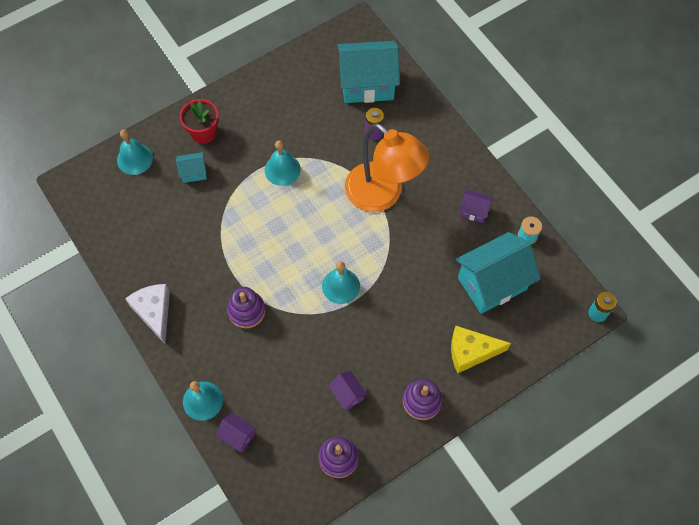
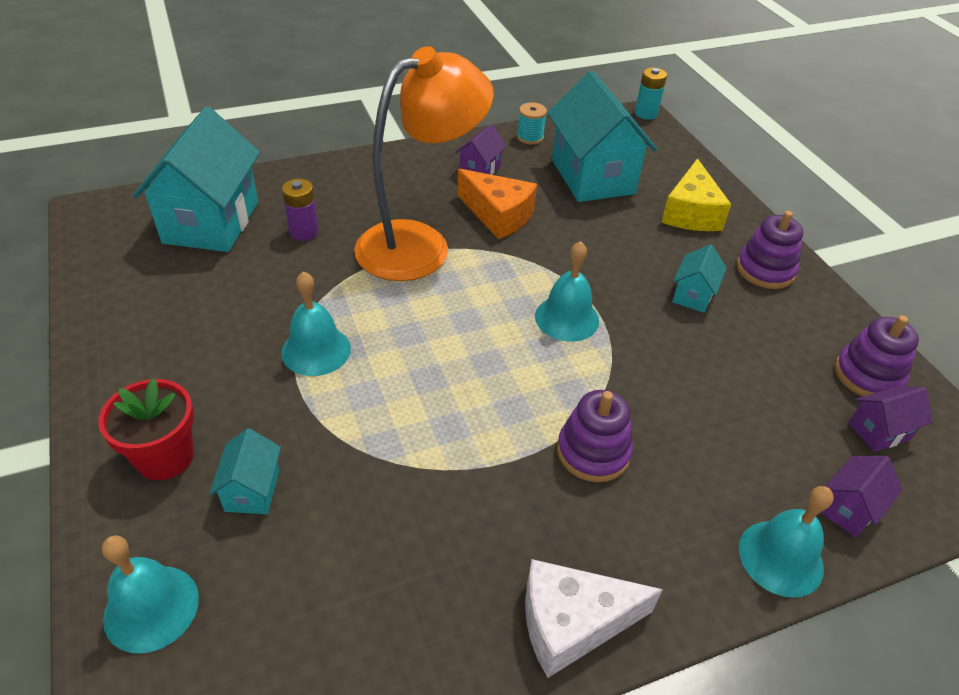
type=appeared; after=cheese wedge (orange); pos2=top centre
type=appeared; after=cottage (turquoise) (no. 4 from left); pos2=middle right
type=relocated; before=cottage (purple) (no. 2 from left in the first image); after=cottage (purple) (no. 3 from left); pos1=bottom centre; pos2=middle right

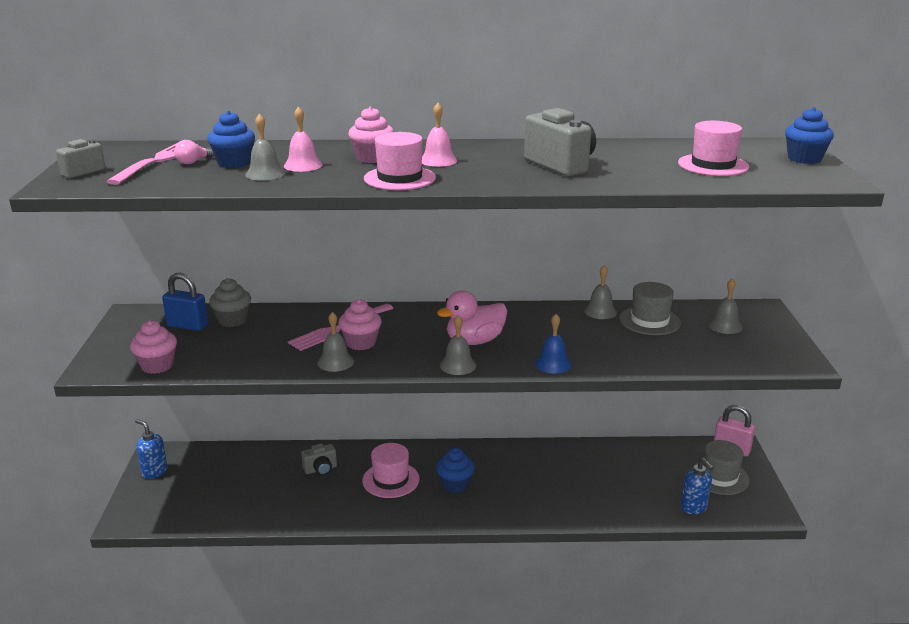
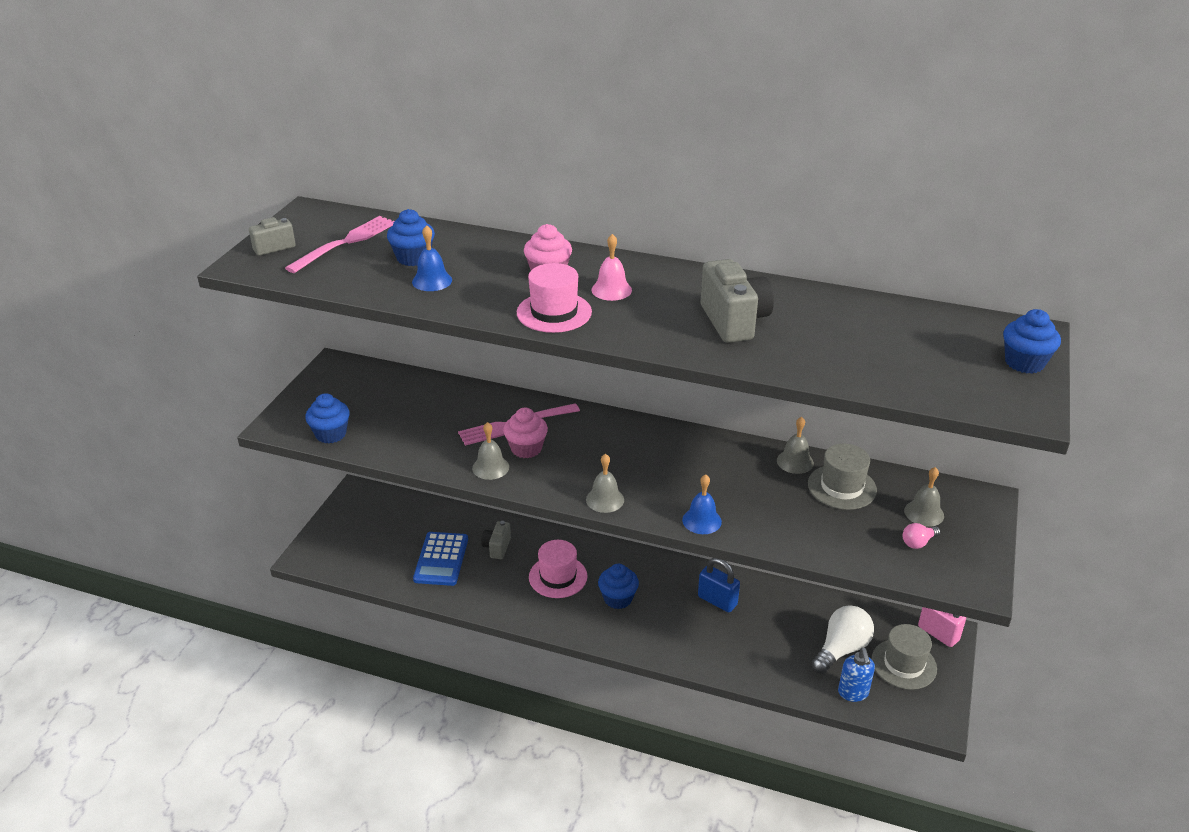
type=colour; before=muffin (rose-pink) (no. 1 from left); after=muffin (blue) (no. 1 from left); pos1=middle left; pos2=middle left
type=colour; before=bell (ash-grey) (no. 1 from left); after=bell (blue) (no. 1 from left); pos1=top left; pos2=top centre
type=appeared; after=calculator (blue); pos2=bottom centre
type=spun; before=photo camera (ash-grey) (no. 2 from left); pos1=bottom centre; pos2=centre; turn=105
type=relocated; before=small lock (blue); pos1=middle left; pos2=bottom centre
type=appeared; after=light bulb (snow-white); pos2=bottom right
type=relocated; before=light bulb (rose-pink); pos1=top left; pos2=middle right
type=missing; before=pump bottle (blue) (no. 1 from left); pos1=bottom left
type=missing; before=muffin (ash-grey); pos1=middle left
type=missing; before=bell (rose-pink) (no. 1 from left); pos1=top centre
type=missing; before=toy duck (rose-pink); pos1=centre
type=missing; before=hat (rose-pink) (no. 3 from left); pos1=top right

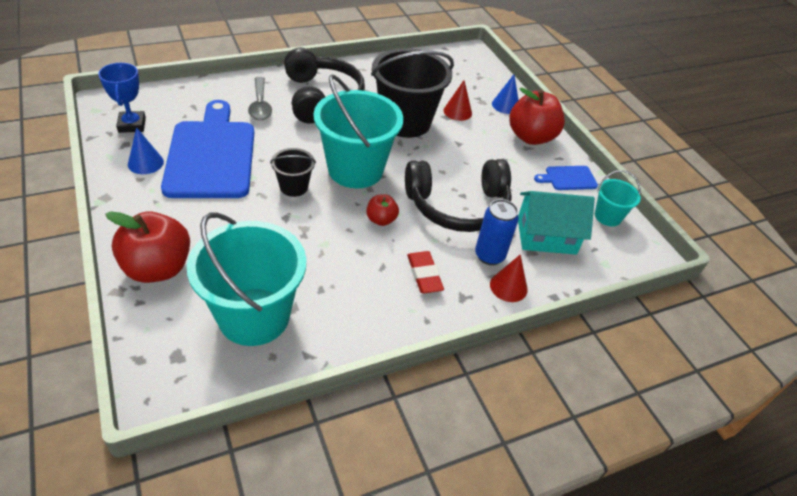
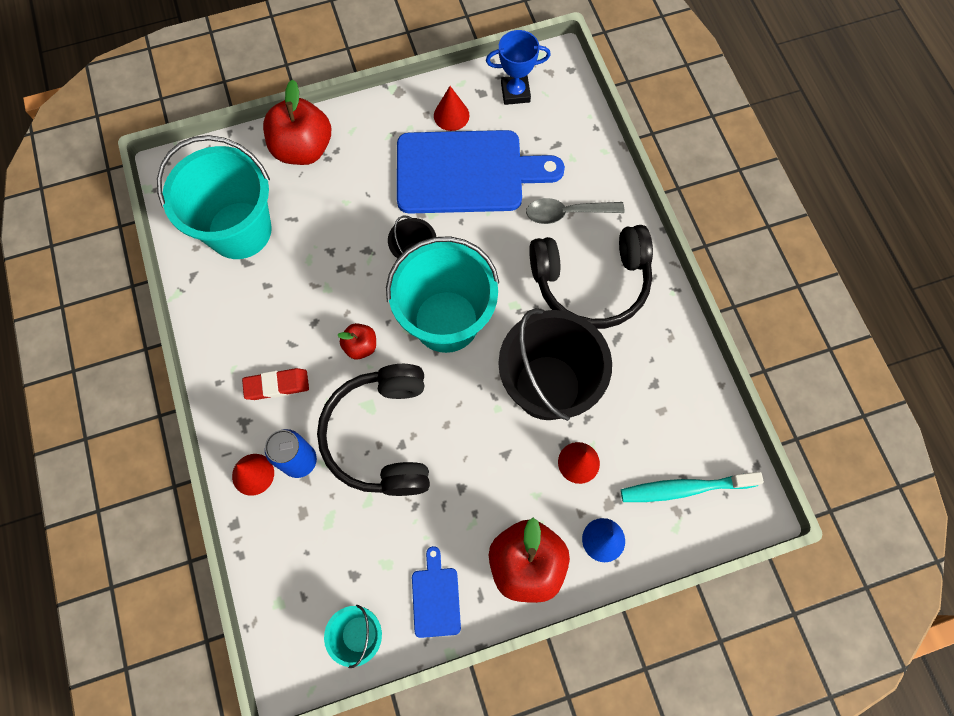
type=colour; before=cone (blue) (no. 1 from left); after=cone (scarlet) (no. 2 from left); pos1=top left; pos2=top centre
type=appeared; after=dental brush (turquoise); pos2=bottom right
type=missing; before=cottage (turquoise); pos1=middle right

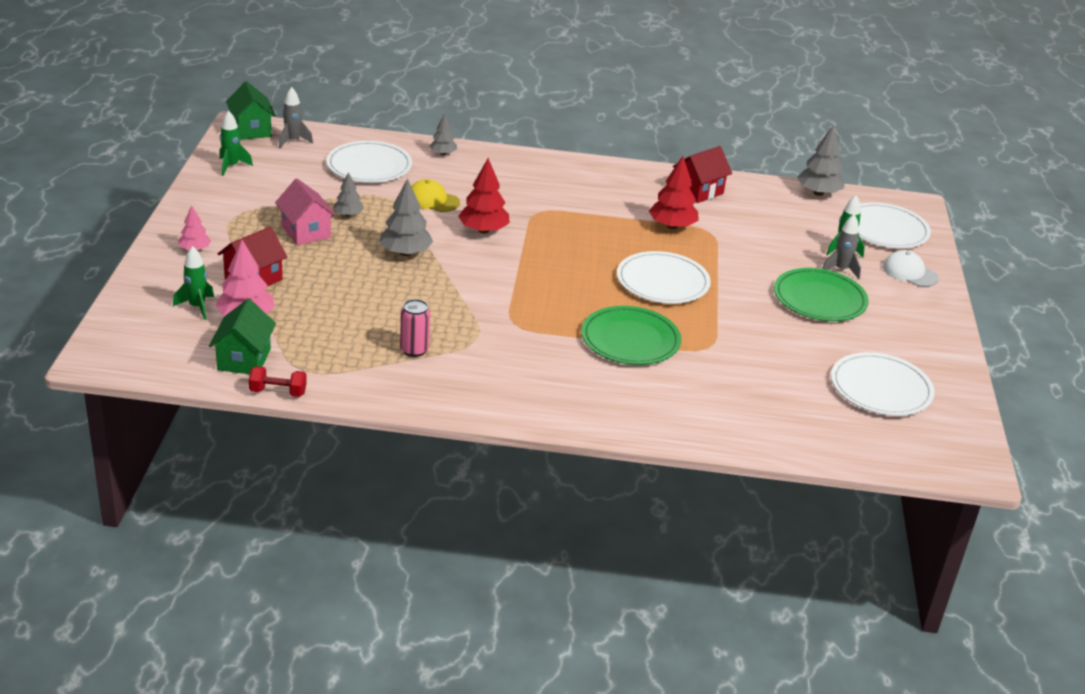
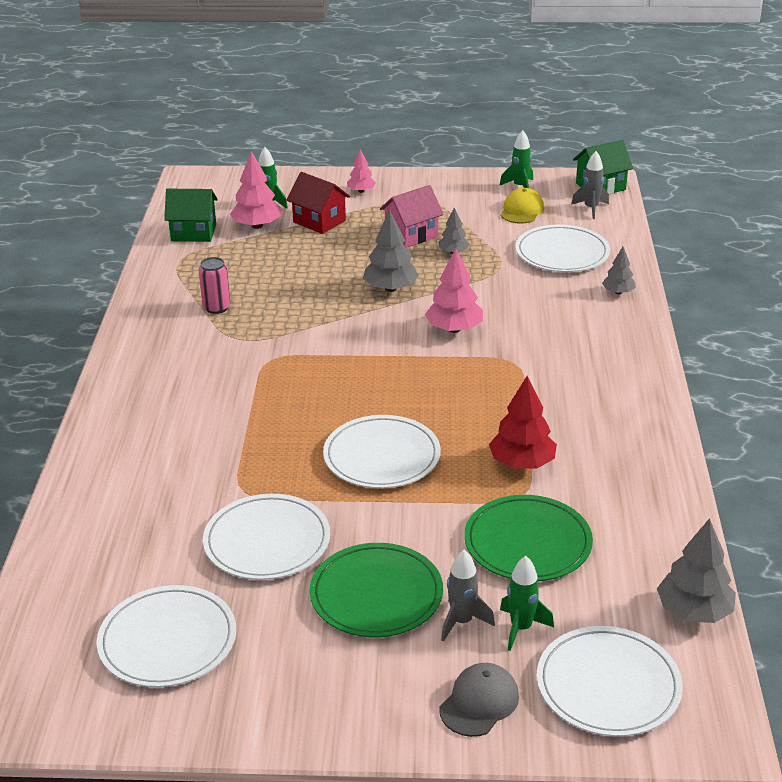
type=appeared; after=flat dish (snow-white) (no. 2 from left); pos2=bottom centre
type=colour; before=toy tree (scarlet) (no. 1 from left); after=toy tree (rose-pink) (no. 3 from left); pos1=top centre; pos2=centre
type=colour; before=cap (snow-white); after=cap (ash-grey); pos1=middle right; pos2=bottom centre
type=relocated; before=flat dish (leaf-green) (no. 1 from left in the first image); after=flat dish (leaf-green) (no. 2 from left); pos1=centre; pos2=bottom right
type=relocated; before=cap (bright yellow); pos1=top centre; pos2=top right
type=missing; before=hand weight (scarlet); pos1=middle left
type=missing; before=cottage (scarlet) (no. 2 from left); pos1=top centre

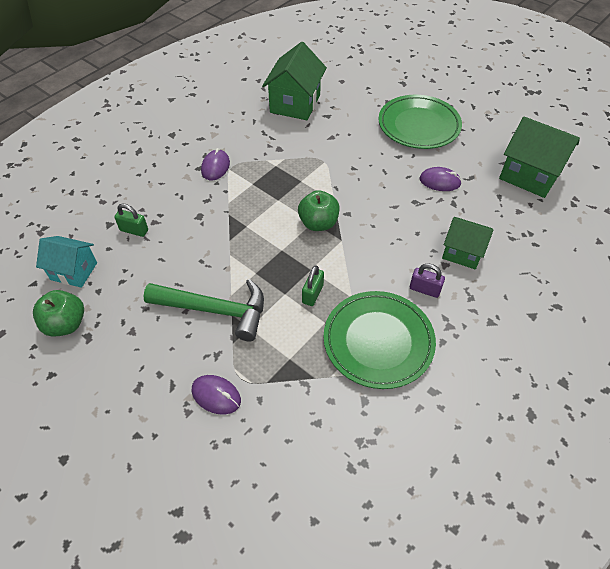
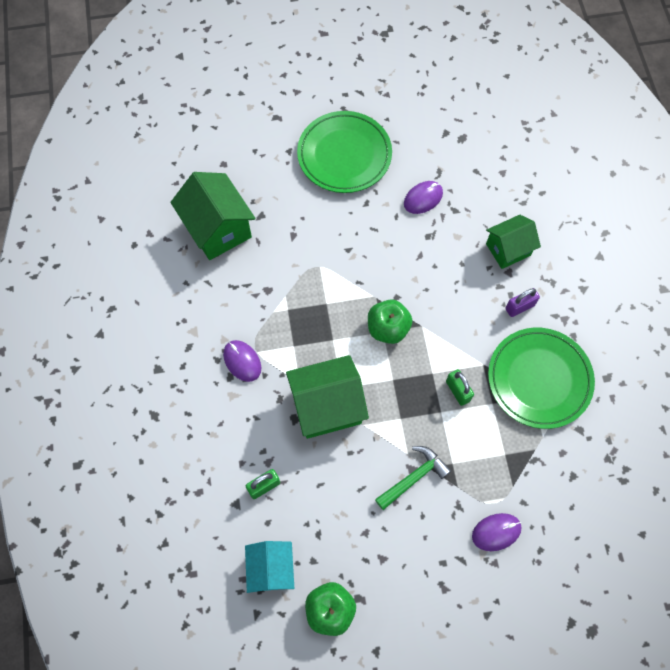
type=spun; before=cottage (turquoise); pos1=middle left; pos2=bottom centre; turn=-60
type=relocated; before=cottage (leaf-green) (no. 3 from left in the first image); after=cottage (leaf-green) (no. 2 from left); pos1=top right; pos2=centre
type=size; before=hammer (leaf-green); pos1=middle left; pos2=bottom centre; scale=0.64

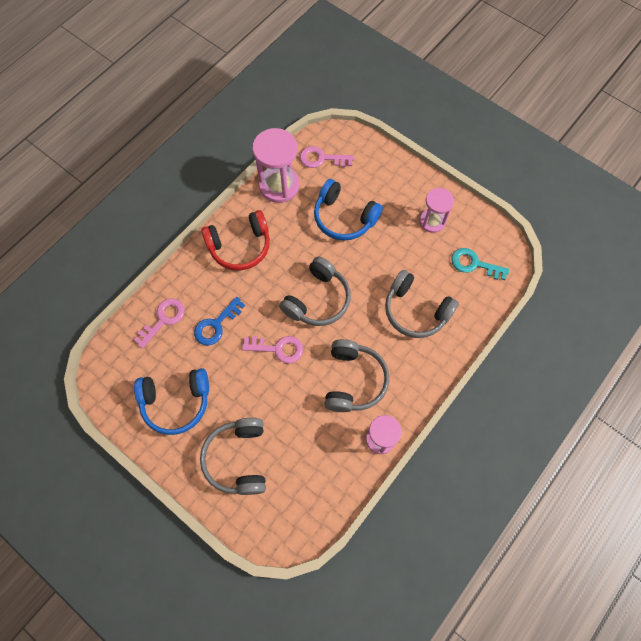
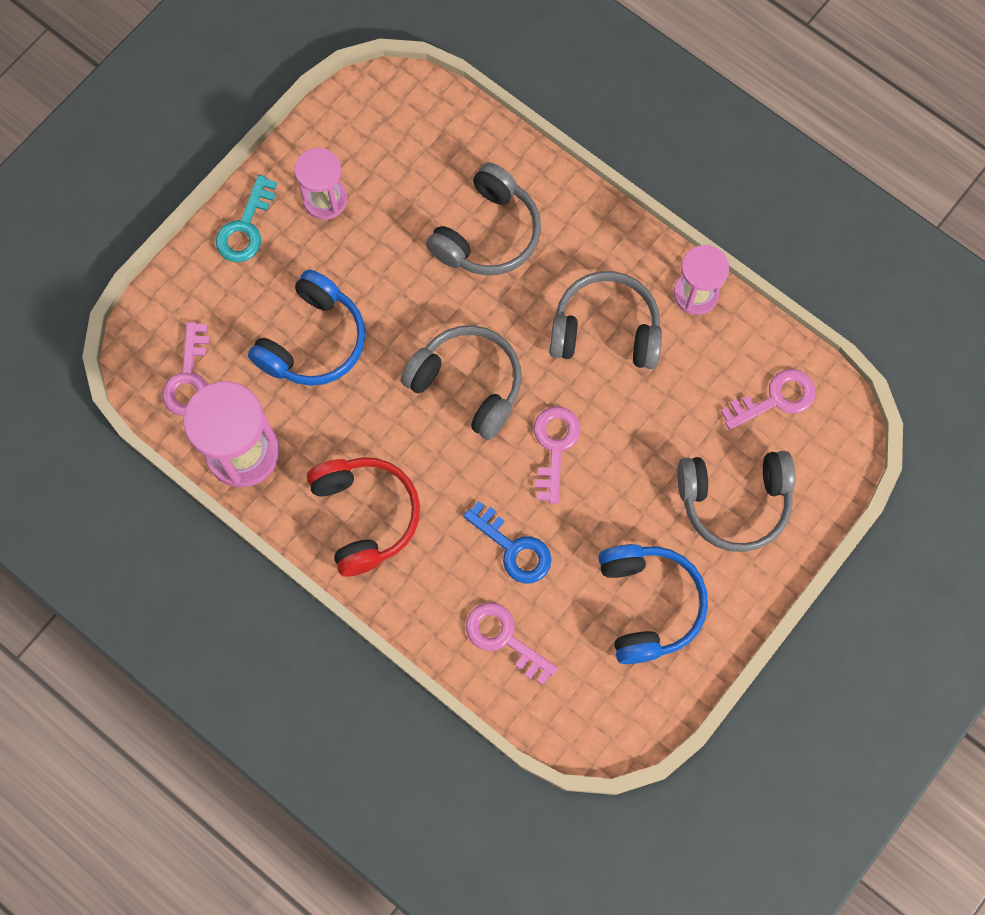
type=relocated; before=door key (turquoise); pos1=middle right; pos2=top left
type=appeared; after=door key (rose-pink) (no. 4 from left); pos2=middle right

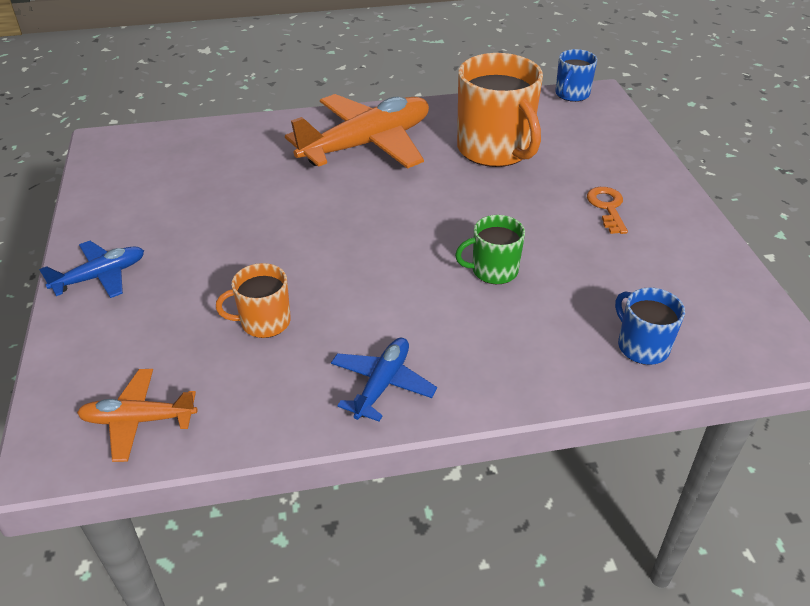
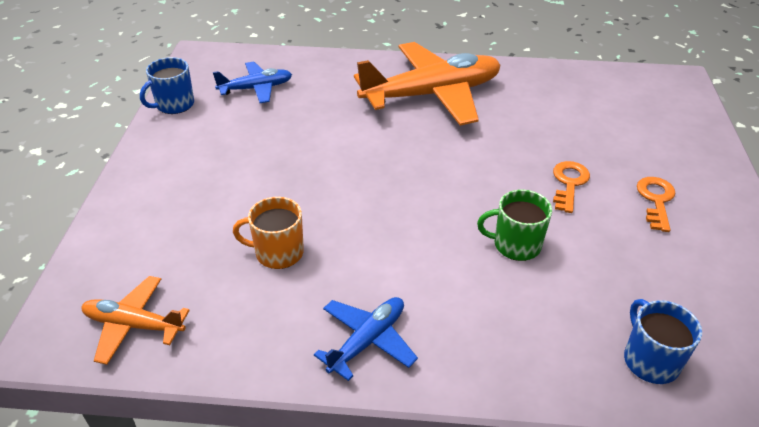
type=relocated; before=tea mug (blue) (no. 1 from left); pos1=top right; pos2=top left
type=relocated; before=plane (blue) (no. 1 from left); pos1=middle left; pos2=top left
type=appeared; after=door key (orange) (no. 1 from left); pos2=middle right
type=missing; before=tea mug (orange) (no. 2 from left); pos1=top centre

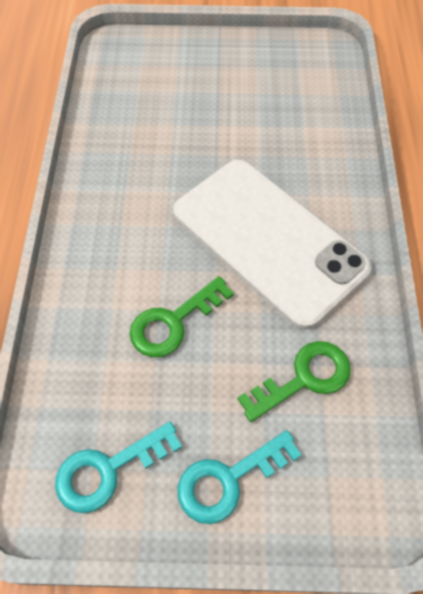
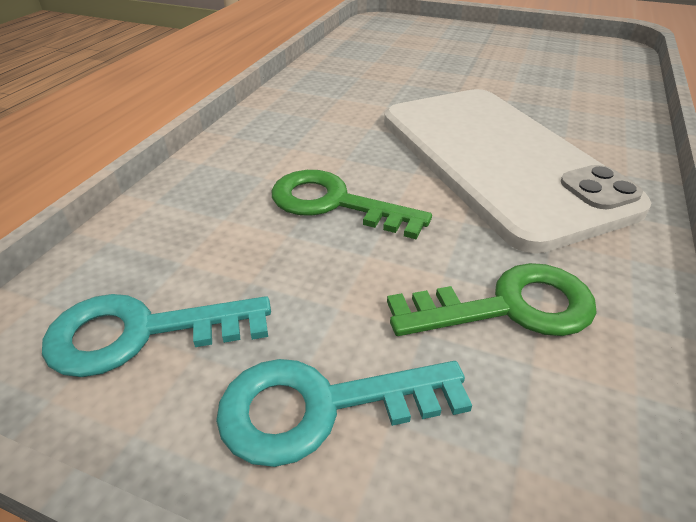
type=spun; before=door key (leaf-green) (no. 1 from left); pos1=centre; pos2=centre; turn=45

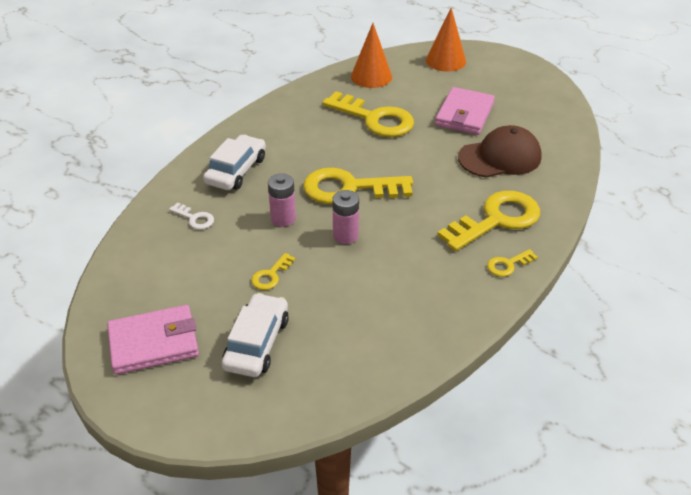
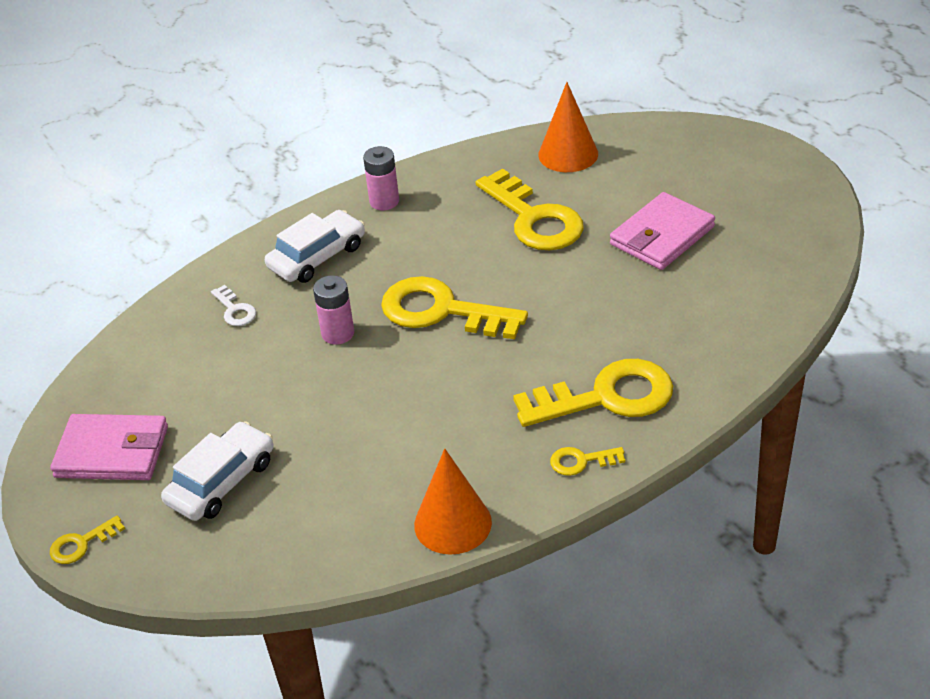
type=relocated; before=door key (bright yellow) (no. 1 from left); pos1=centre; pos2=bottom left
type=relocated; before=battery (rose-pink) (no. 2 from left); pos1=centre; pos2=top centre
type=relocated; before=cone (orange) (no. 2 from left in the first image); after=cone (orange) (no. 1 from left); pos1=top centre; pos2=bottom centre
type=missing; before=cap (dark brown); pos1=top right

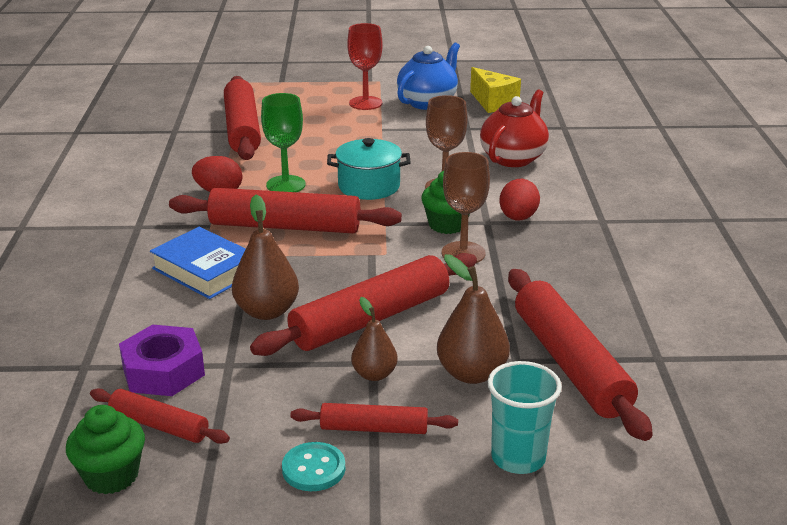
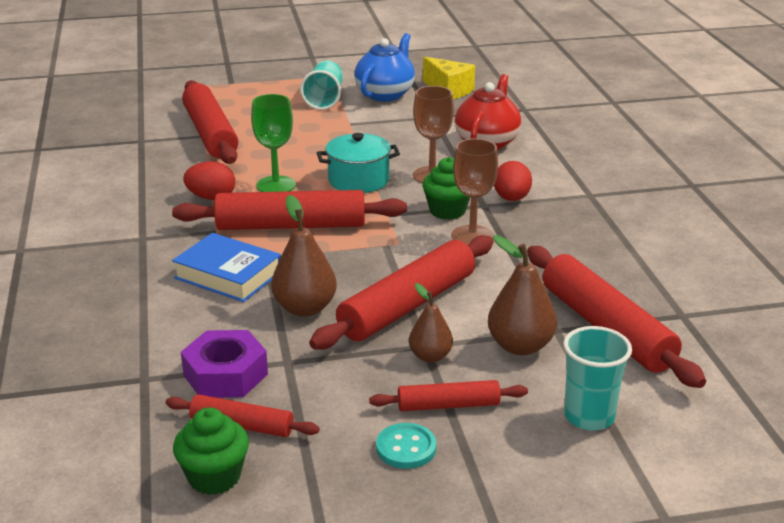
type=exchanged; before=wine glass (scarlet); after=beaker (turquoise) (no. 1 from left); pos1=top centre; pos2=top centre

